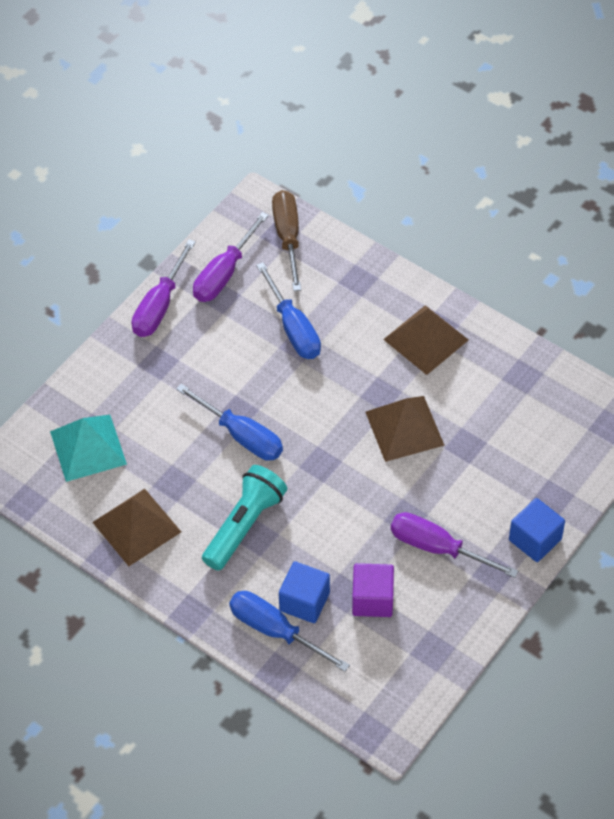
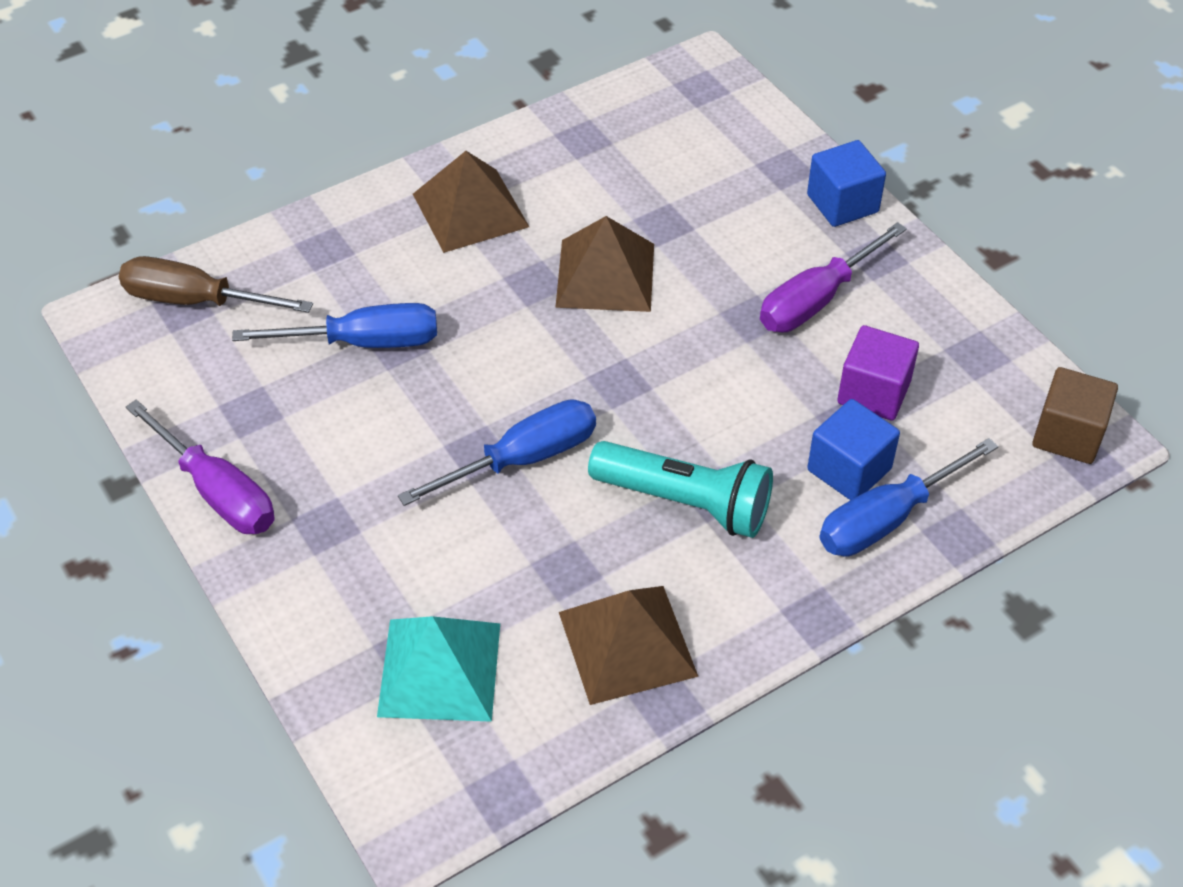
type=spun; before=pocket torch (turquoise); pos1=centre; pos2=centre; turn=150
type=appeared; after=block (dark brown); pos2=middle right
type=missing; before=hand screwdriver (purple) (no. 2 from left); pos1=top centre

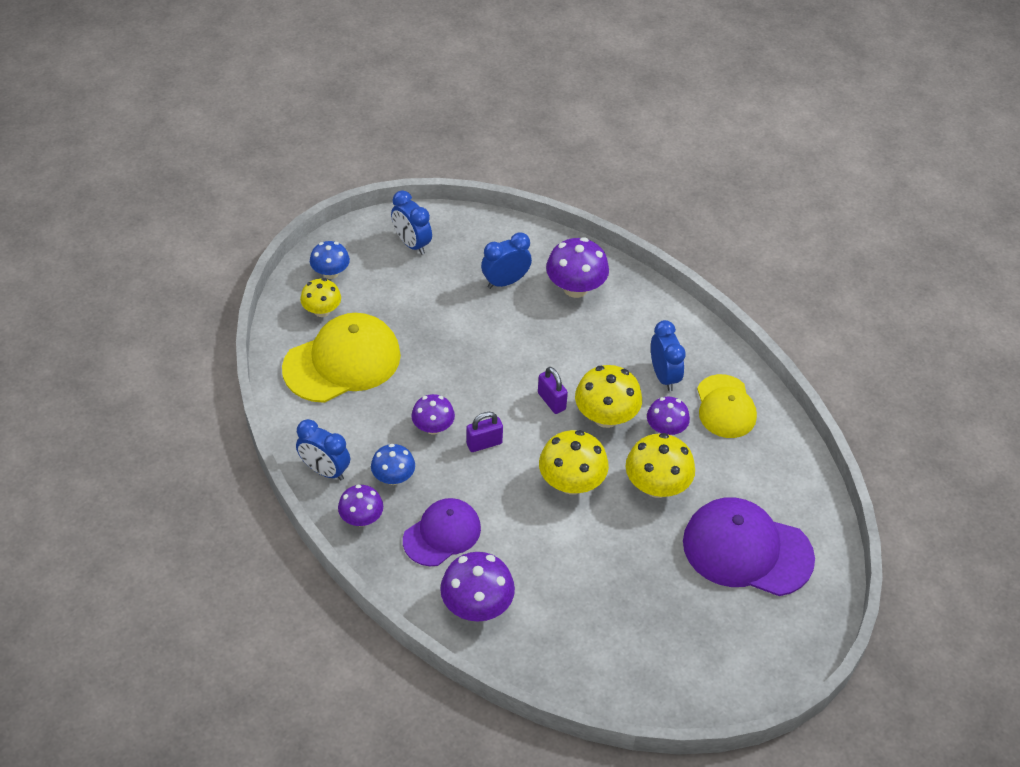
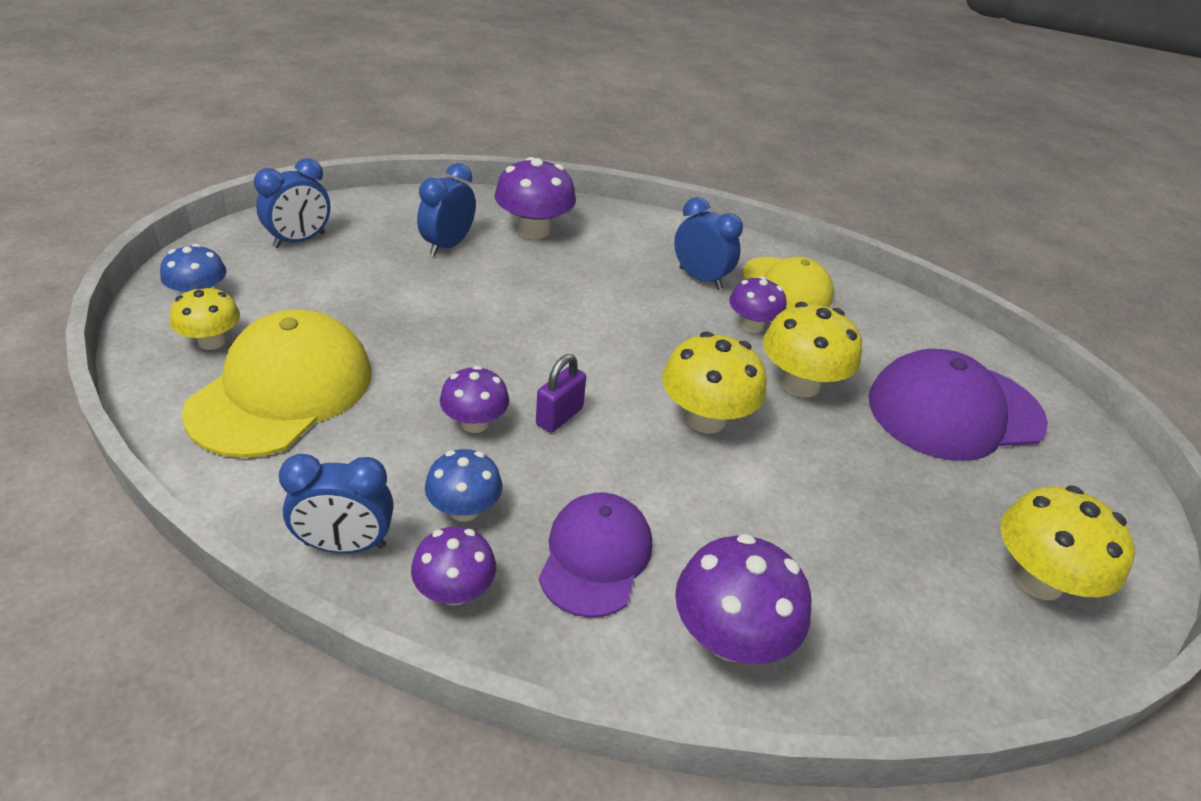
type=spun; before=bedside clock (blue) (no. 2 from left in the first image); pos1=top centre; pos2=top left; turn=-60
type=relocated; before=fungus (bright yellow) (no. 3 from left in the first image); after=fungus (bright yellow) (no. 4 from left); pos1=centre; pos2=bottom right
type=missing; before=small lock (purple) (no. 2 from left); pos1=centre

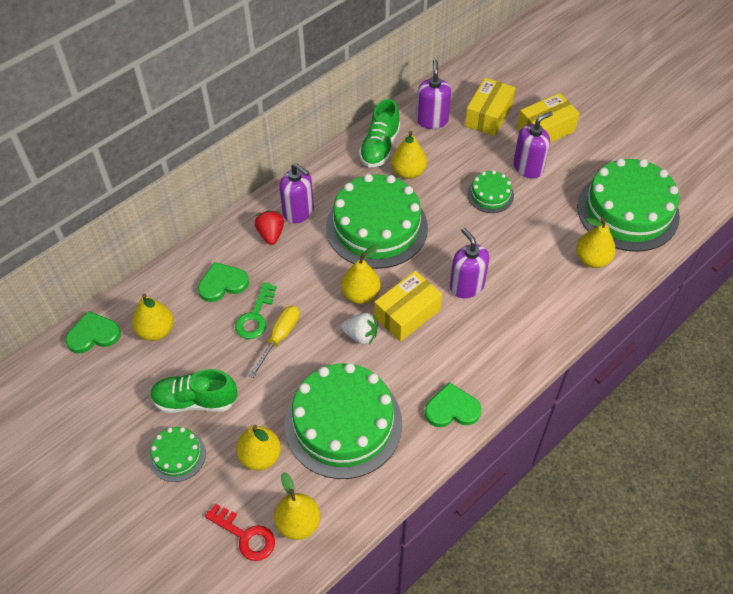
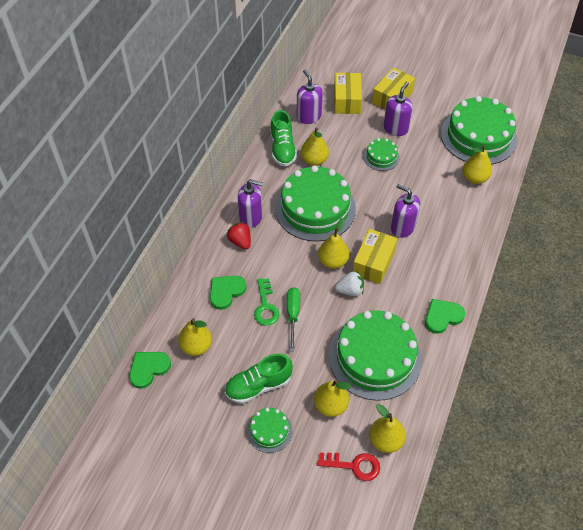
type=colour; before=hand screwdriver (bright yellow); after=hand screwdriver (leaf-green); pos1=centre; pos2=centre

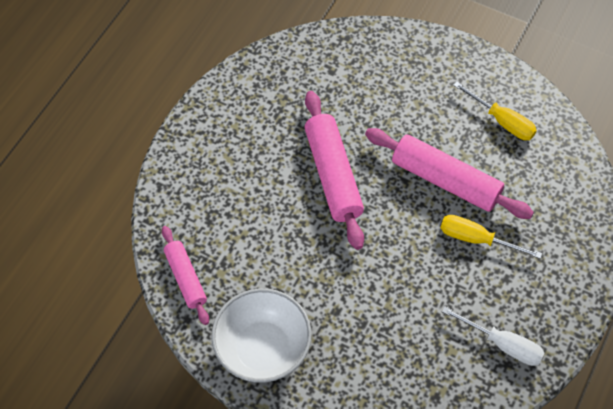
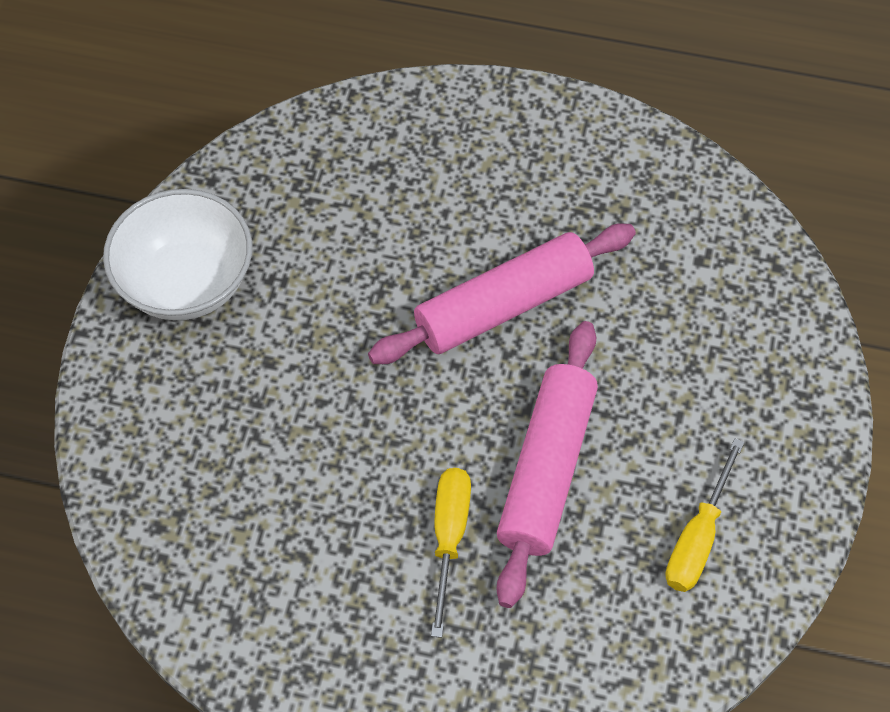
type=missing; before=dough roller (rose-pink) (no. 1 from left); pos1=bottom left
type=missing; before=hand screwdriver (snow-white); pos1=bottom right

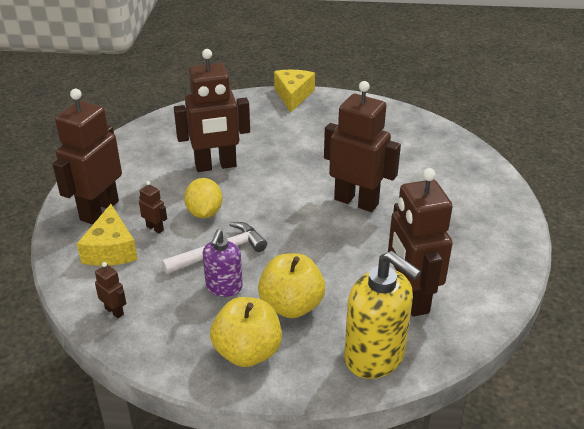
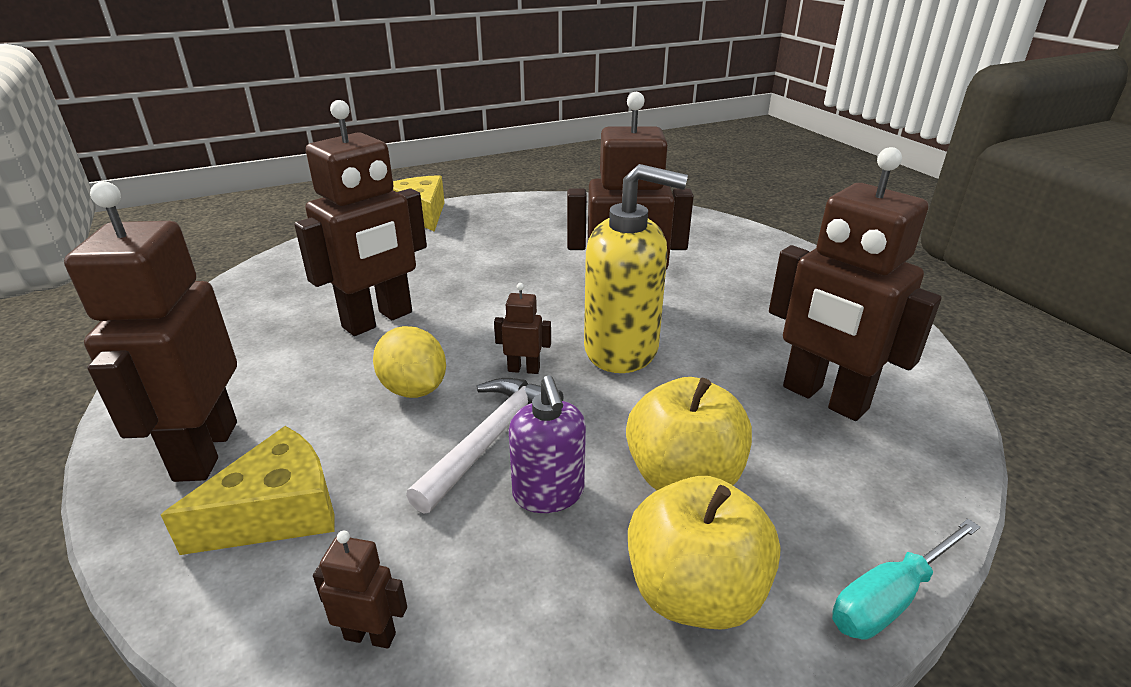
type=spun; before=cheese wedge (bright yellow) (no. 1 from left); pos1=middle left; pos2=bottom left; turn=-90
type=relocated; before=robot figure (dark brown) (no. 3 from left in the first image); after=robot figure (dark brown) (no. 4 from left); pos1=middle left; pos2=centre
type=relocated; before=pump bottle (bright yellow); pos1=bottom centre; pos2=centre
type=appeared; after=hand screwdriver (turquoise); pos2=bottom right

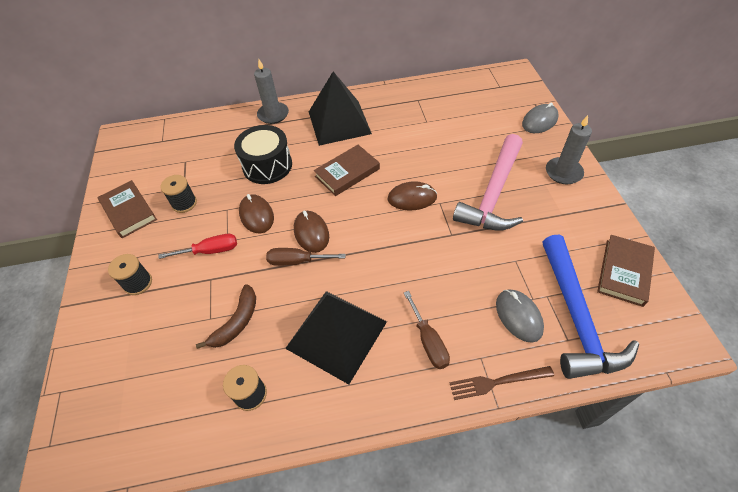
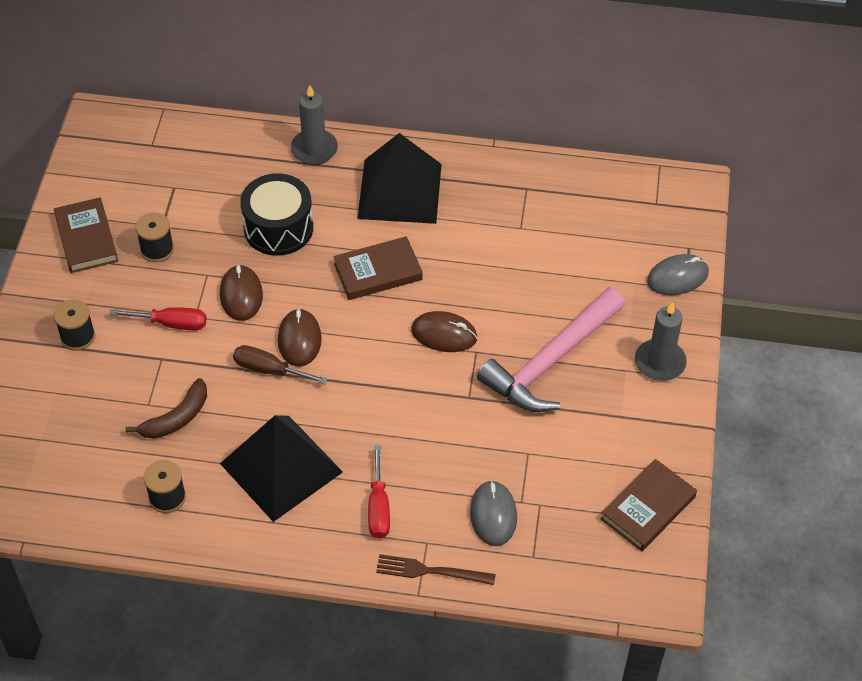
type=colour; before=hand screwdriver (dark brown) (no. 2 from left); after=hand screwdriver (scarlet) (no. 2 from left); pos1=bottom centre; pos2=bottom centre
type=missing; before=hammer (blue); pos1=middle right

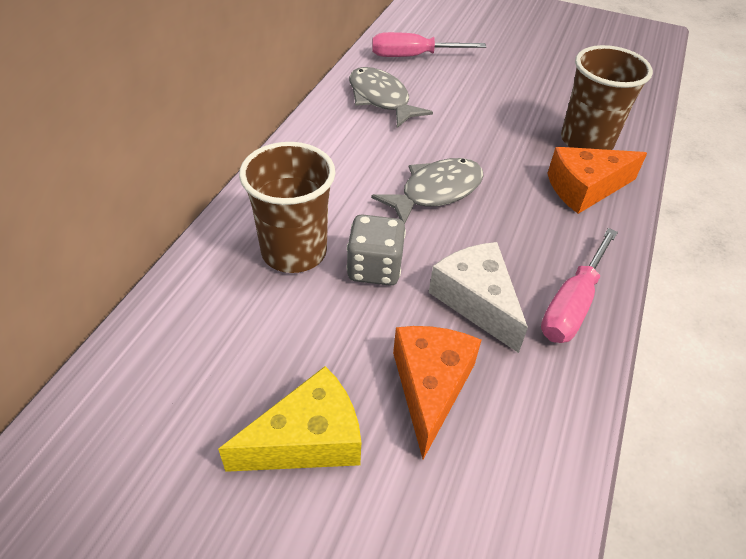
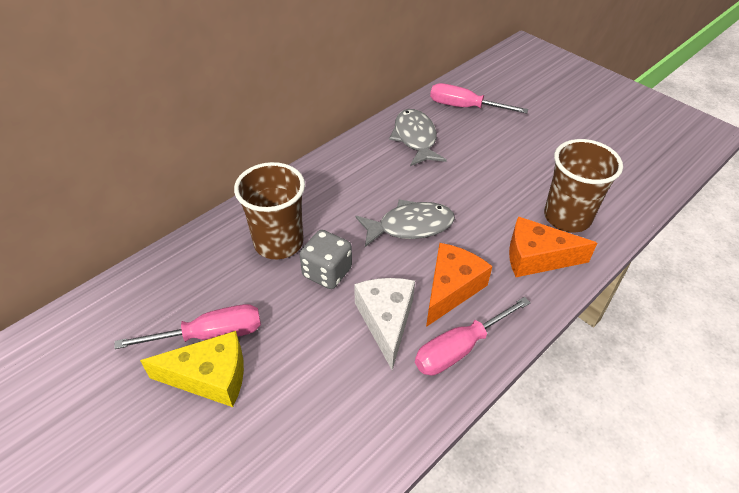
type=appeared; after=hand screwdriver (rose-pink) (no. 1 from left); pos2=middle left
type=relocated; before=cheese wedge (orange) (no. 1 from left); pos1=bottom centre; pos2=centre

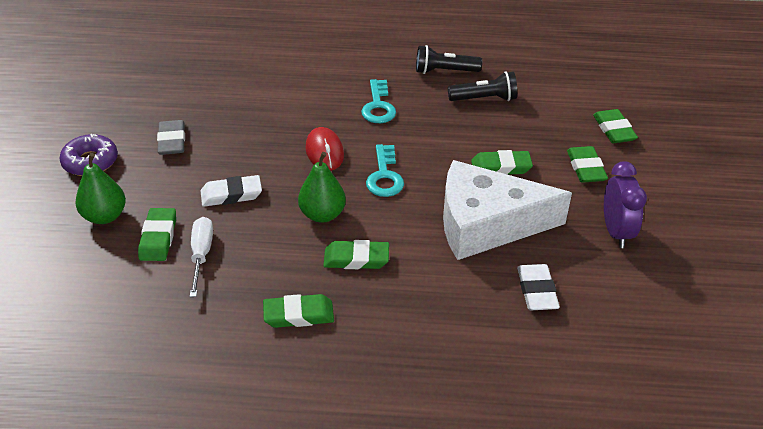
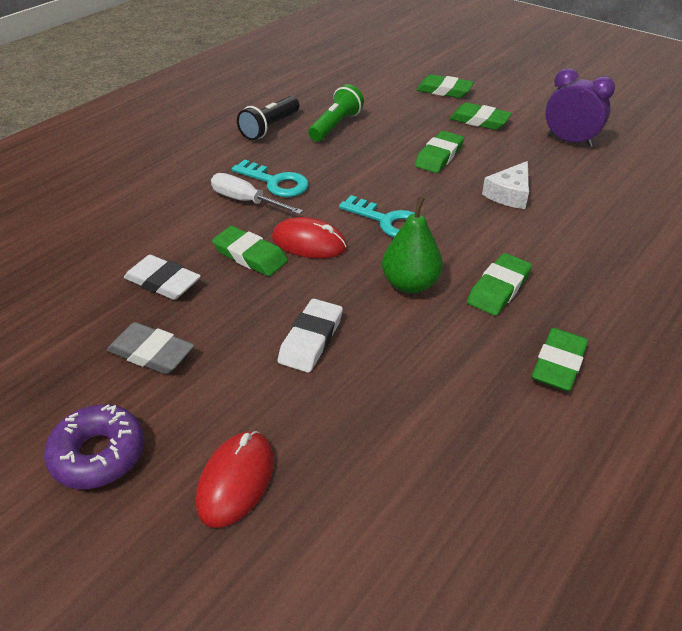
type=relocated; before=pencil eraser (snow-white) (no. 2 from left in the first image); after=pencil eraser (snow-white) (no. 1 from left); pos1=bottom right; pos2=middle left
type=exchanged; before=pear (leaf-green) (no. 1 from left); after=PC mouse (scarlet) (no. 1 from left); pos1=middle left; pos2=bottom centre
type=relocated; before=hand screwdriver (snow-white); pos1=middle left; pos2=top centre
type=relocated; before=pencil eraser (leaf-green) (no. 1 from left); pos1=middle left; pos2=centre
type=colour; before=pocket torch (jet-black) (no. 2 from left); after=pocket torch (leaf-green); pos1=top centre; pos2=top centre
type=size; before=cheese wedge (snow-white); pos1=centre; pos2=top right; scale=0.44

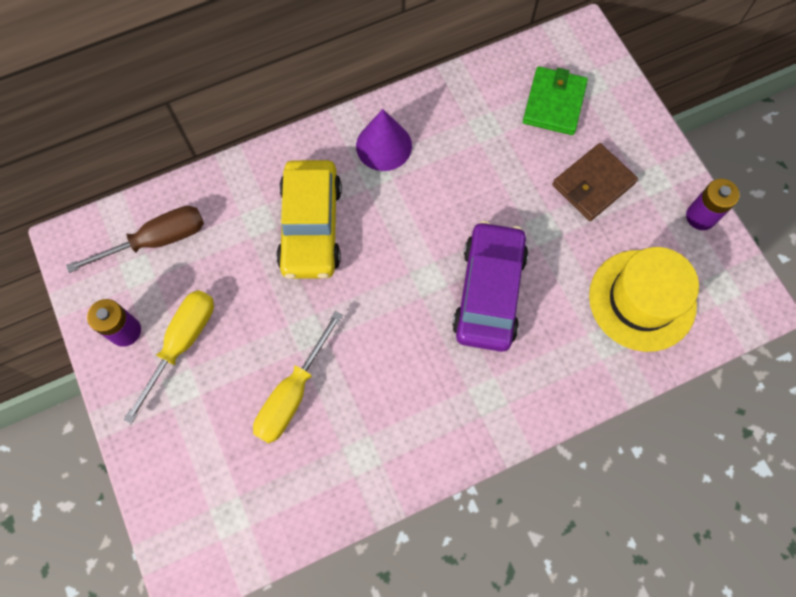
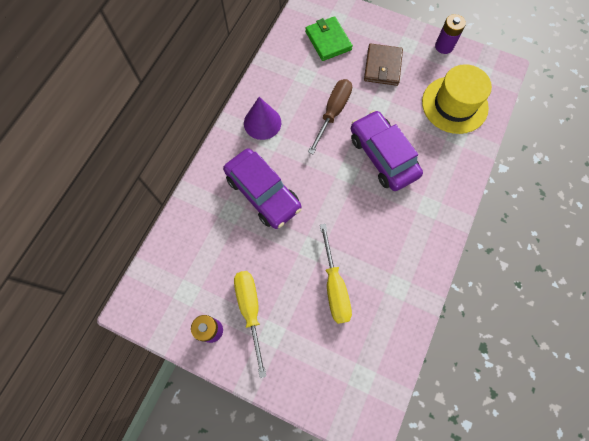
type=colour; before=automobile (bright yellow); after=automobile (purple) (no. 1 from left); pos1=centre; pos2=centre
type=relocated; before=hand screwdriver (dark brown); pos1=middle left; pos2=top centre

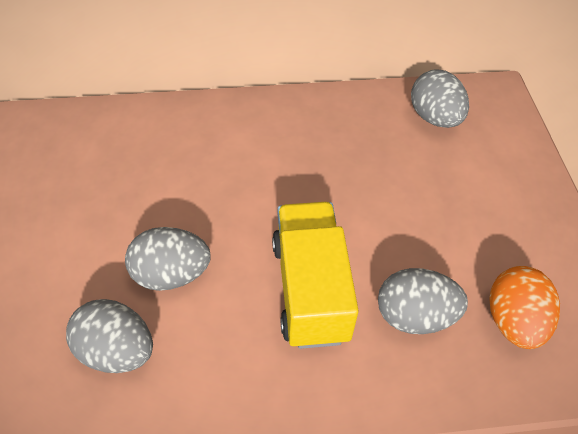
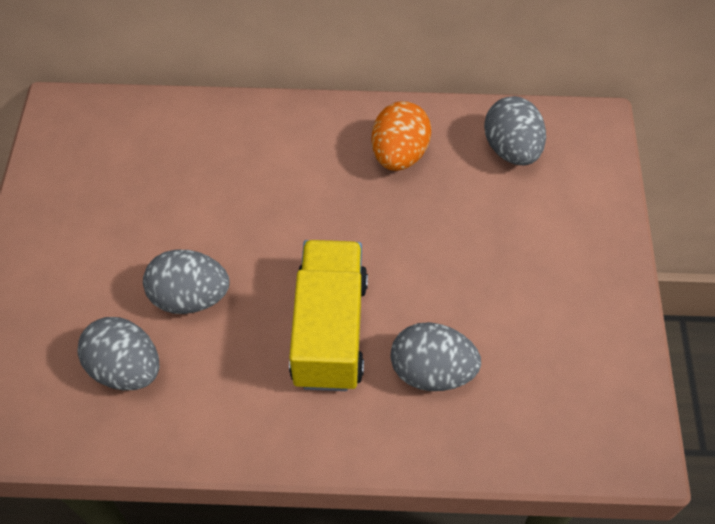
type=relocated; before=egg shape (orange); pos1=bottom right; pos2=top centre

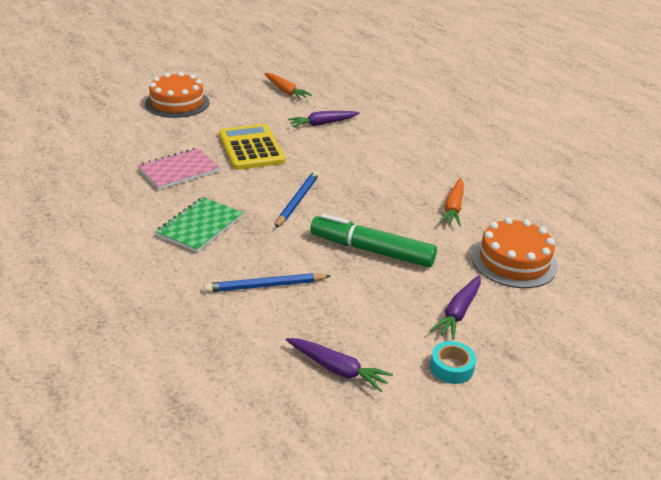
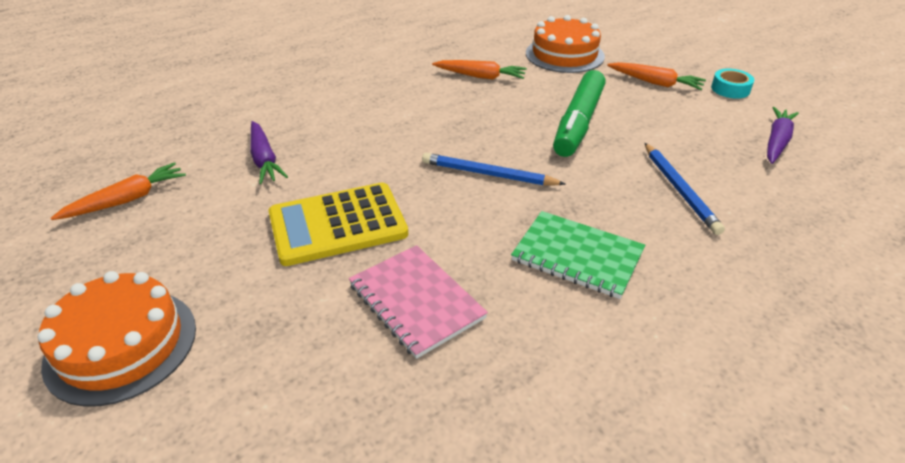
type=colour; before=toy carrot (purple) (no. 3 from left); after=toy carrot (orange) (no. 3 from left); pos1=middle right; pos2=top right

